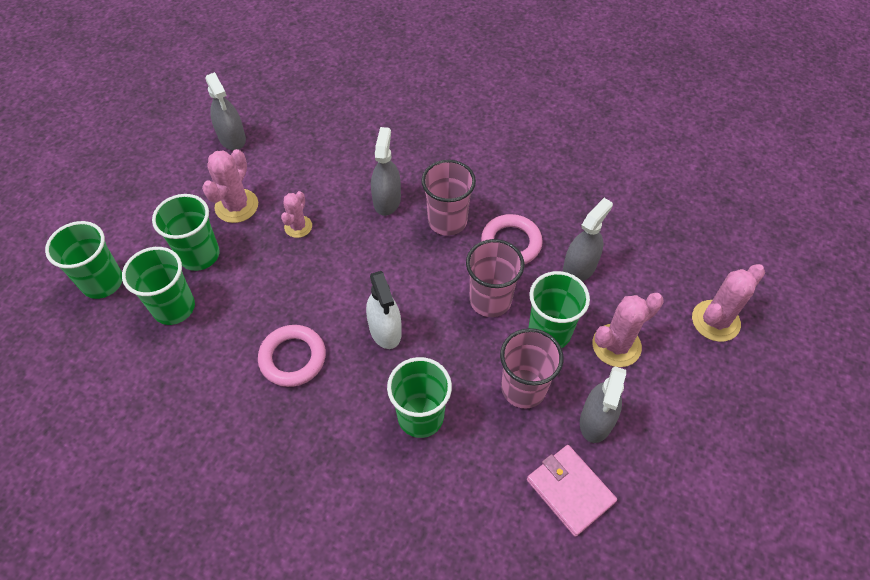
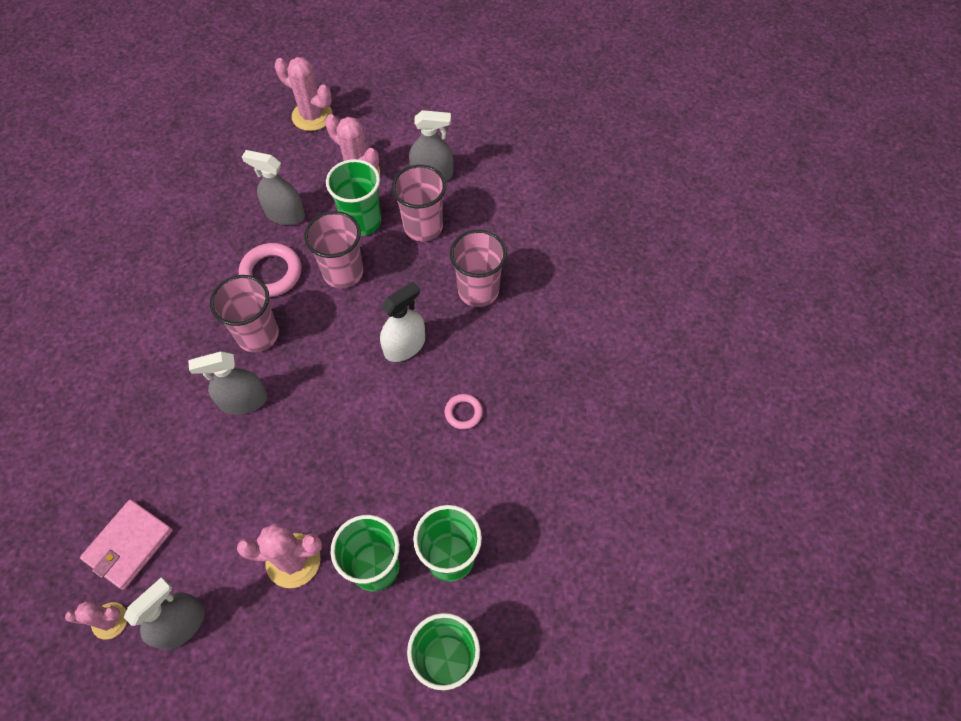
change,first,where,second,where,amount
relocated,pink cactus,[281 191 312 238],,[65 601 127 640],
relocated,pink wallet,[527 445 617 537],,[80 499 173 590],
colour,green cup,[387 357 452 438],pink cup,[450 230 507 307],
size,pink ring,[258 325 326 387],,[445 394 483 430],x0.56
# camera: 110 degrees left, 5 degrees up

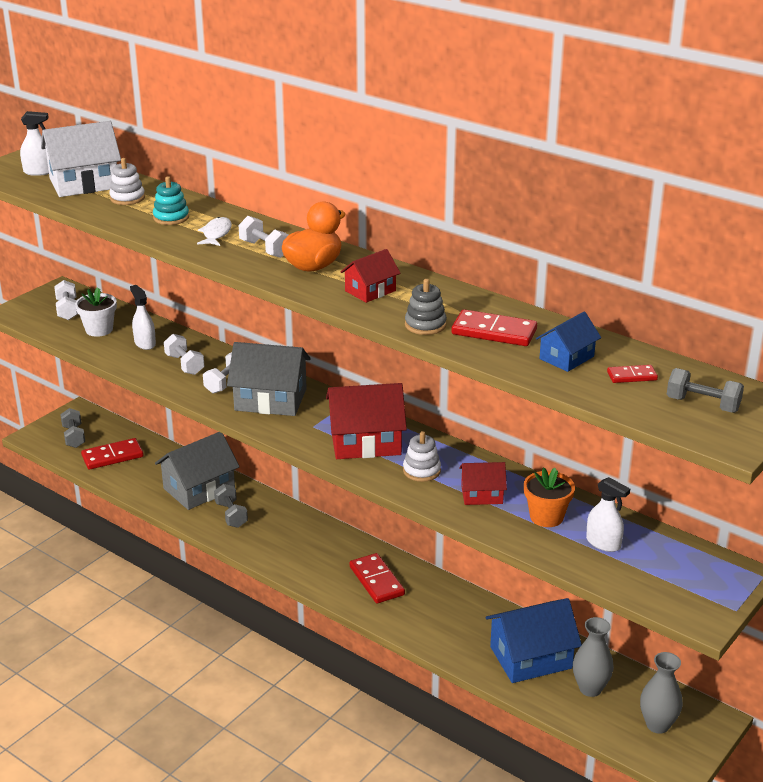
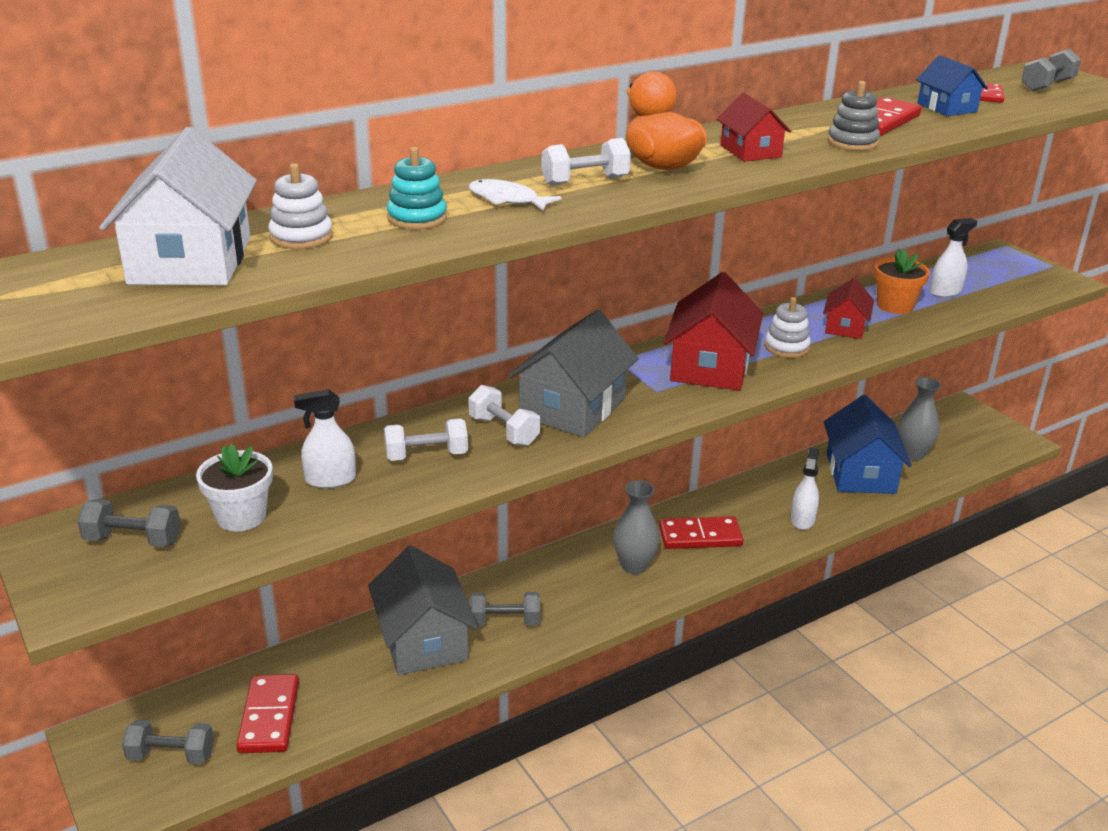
change,first,where,second,where,amount
relocated,white spray bottle,[20 111 49 176],,[791 448 819 530],
relocated,grey vase,[640 652 683 734],,[613 480 660 574],
colour,white dumbbell,[54 280 78 320],grey dumbbell,[77 499 181 547],
# camera: 70 degrees left, 0 degrees up

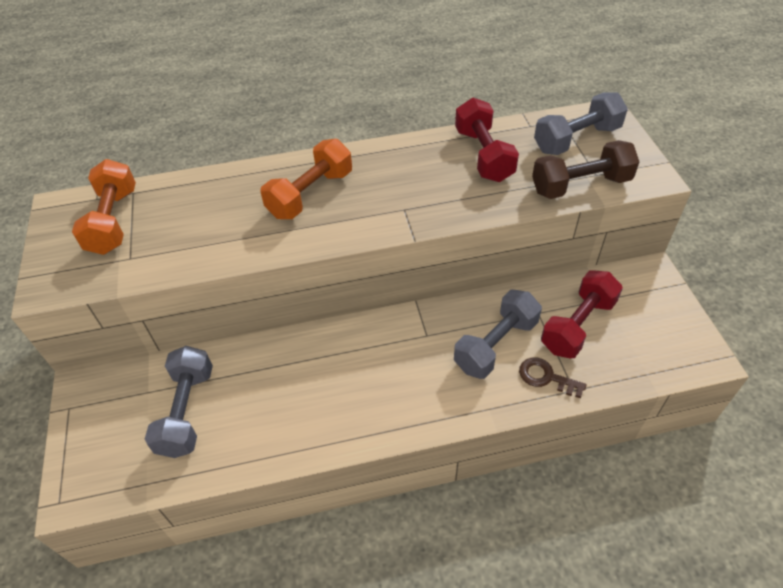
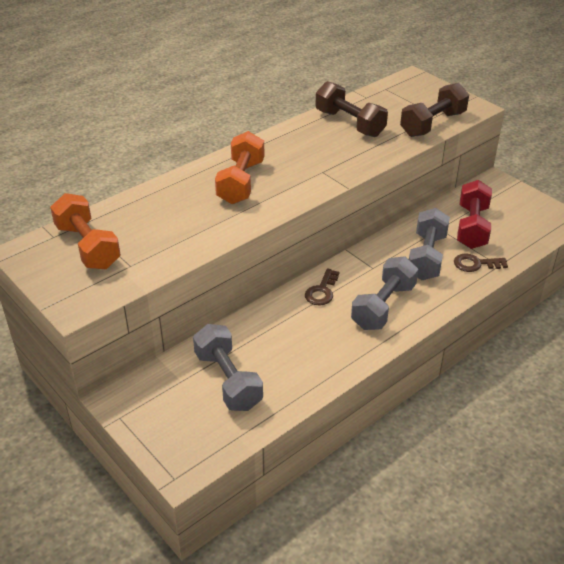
change,first,where,second,where,amount
appeared,,,brown key,[305 268 340 305],
relocated,grey dumbbell,[534 92 628 155],,[351 256 418 330],
colour,red dumbbell,[455 98 519 182],brown dumbbell,[316 81 388 137],
# camera: 30 degrees left, 10 degrees down

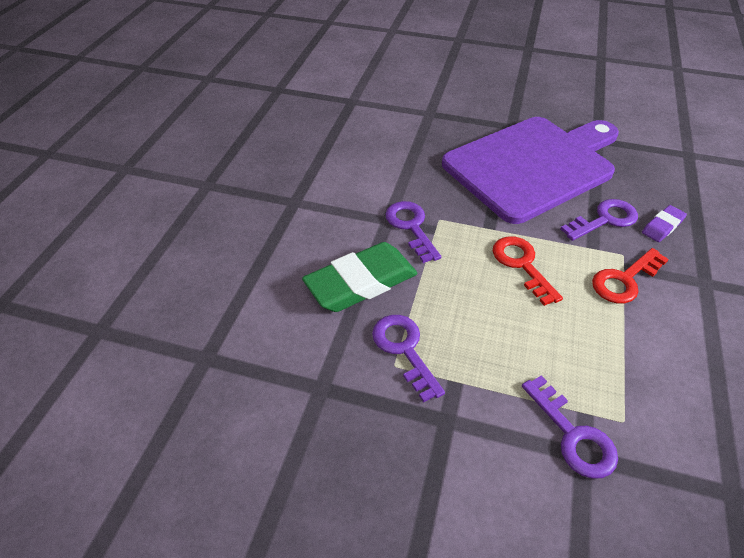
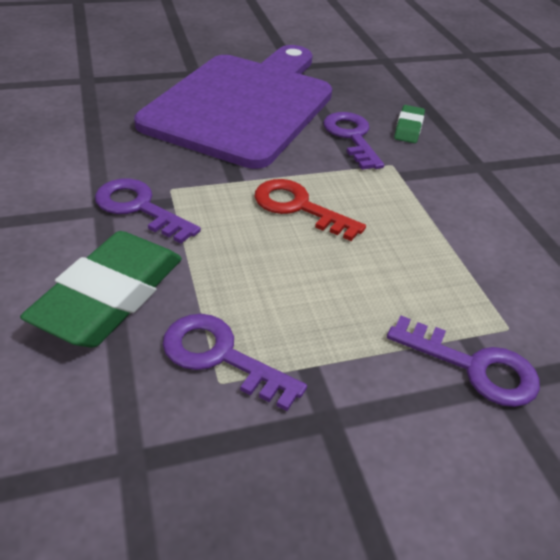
change,first,where,second,where,amount
missing,red key,[592 248 669 304],,,
colour,purple eraser,[642 205 687 242],green eraser,[394 105 425 143],
spun,purple key,[561 199 638 241],,[323 112 384 170],45 degrees counterclockwise
# camera: 35 degrees left, 5 degrees down

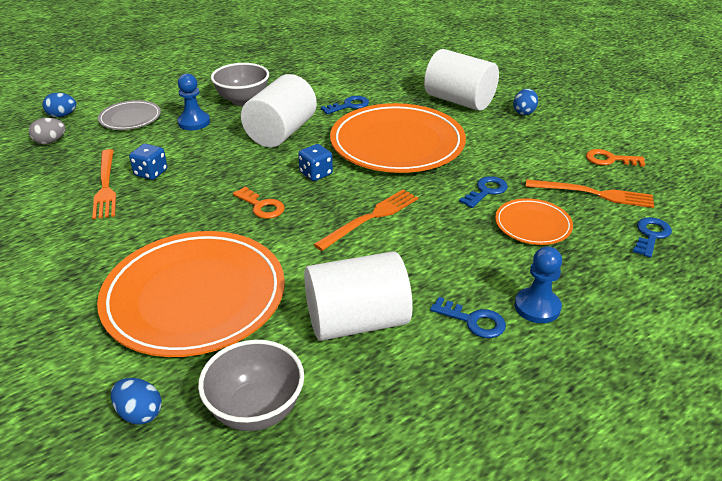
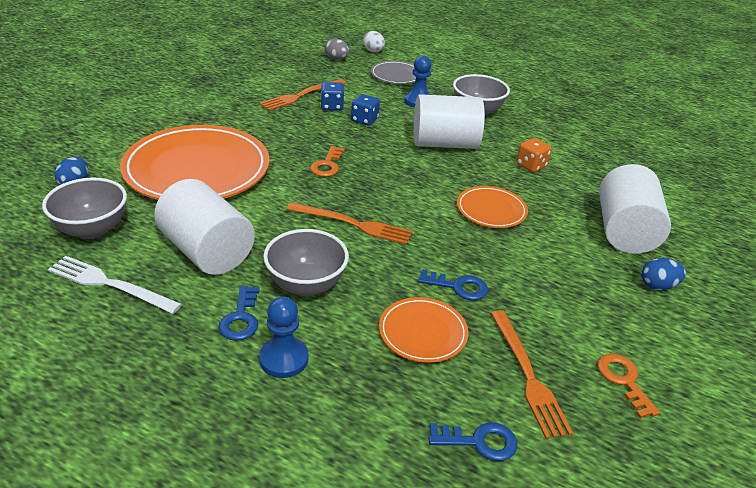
change,first,where,second,where,amount
appeared,,,white fork,[48 256 182 314],
appeared,,,grey bowl,[263 229 349 296],
relocated,blue dice,[298 144 333 181],,[351 94 380 126],
exchanged,blue key,[321 96 369 114],orange dice,[516 138 552 172],
colour,blue egg,[43 93 76 117],white egg,[363 31 385 52],
size,orange plate,[330 103 466 173],,[457 186 528 228],x0.48
# camera: 60 degrees right, 0 degrees up

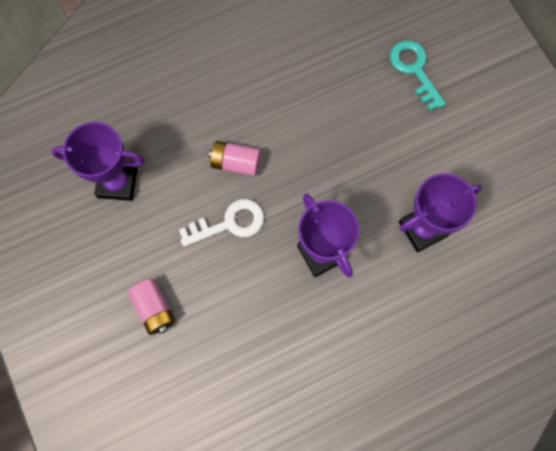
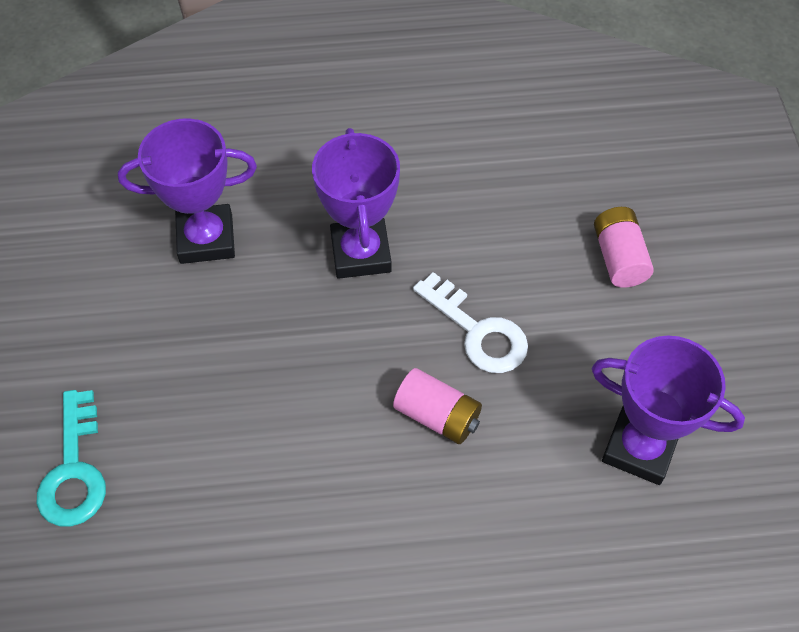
change,first,where,second,where,amount
spun,white key,[179 199 264 247],,[413 272 528 373],135 degrees counterclockwise
# camera: 160 degrees left, 15 degrees down

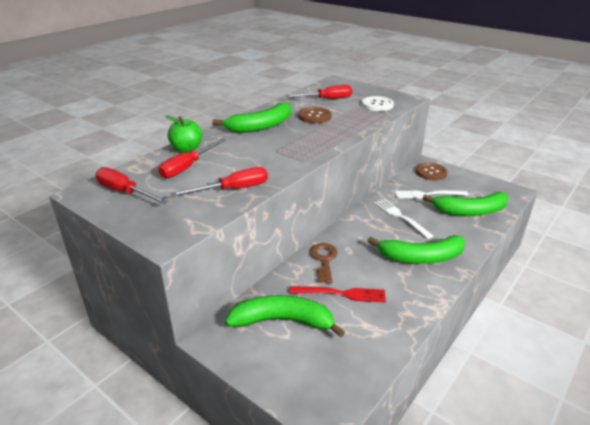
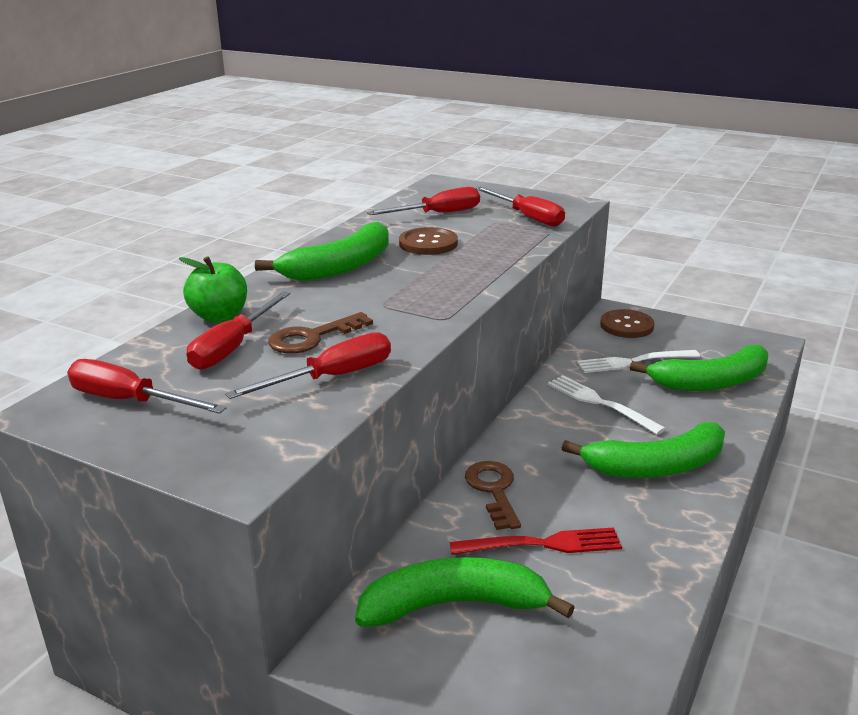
change,first,where,second,where,amount
appeared,,,brown key,[268 312 373 354],
exchanged,white button,[362 96 394 111],red screwdriver,[476 187 565 227],
# camera: 10 degrees left, 5 degrees down

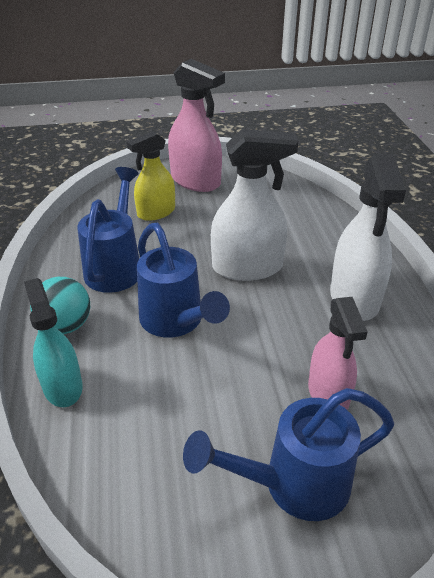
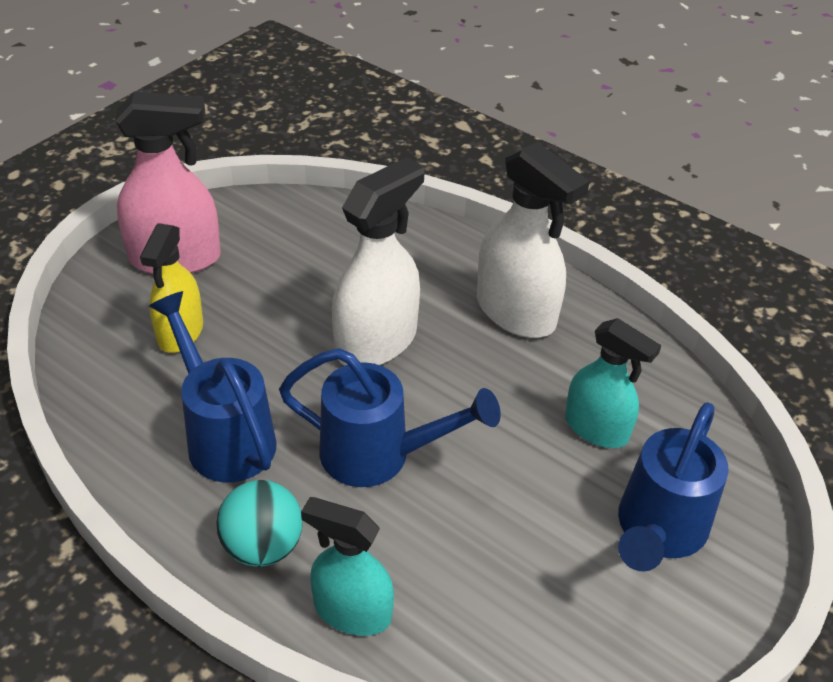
change,first,where,second,where,amount
colour,pink spray bottle,[308 297 368 410],turquoise spray bottle,[565 318 661 448],
# camera: 45 degrees left, 5 degrees up

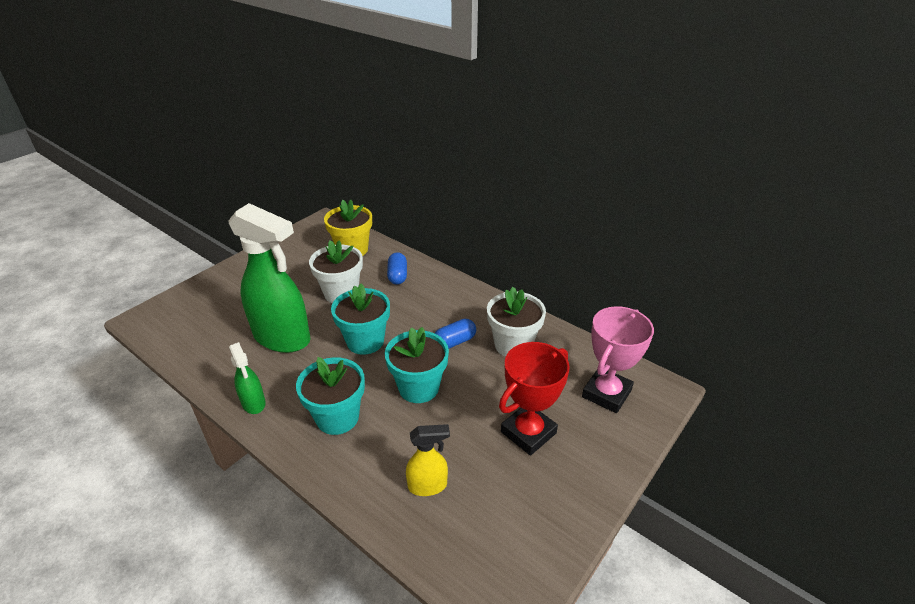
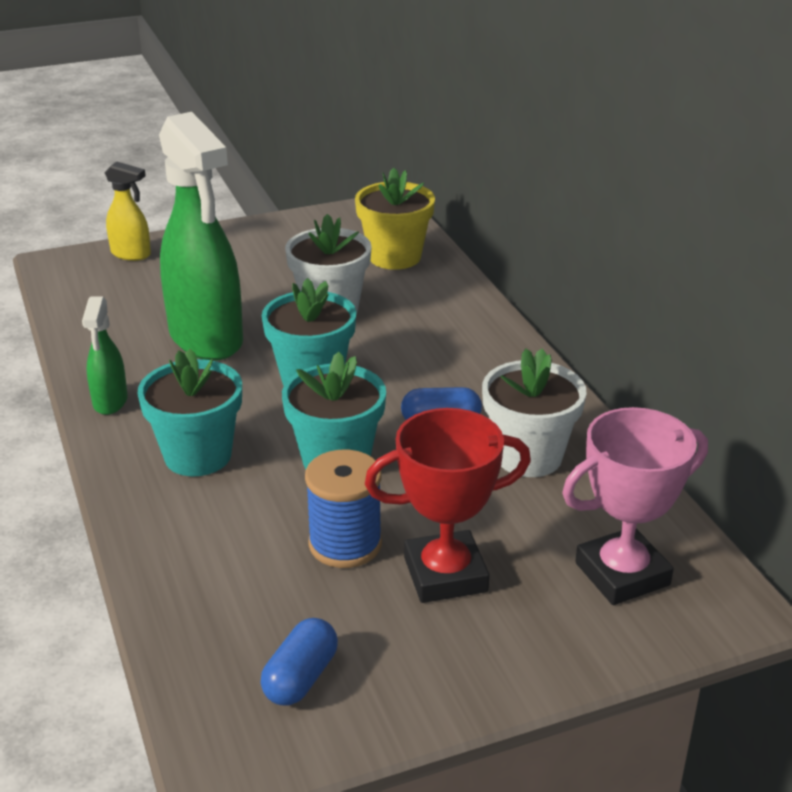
change,first,where,second,where,amount
appeared,,,blue spool,[305 450 382 568],
relocated,blue capsule,[387 252 407 285],,[261 618 338 705],
relocated,yellow spray bottle,[406 424 450 496],,[104 162 151 261],
# camera: 30 degrees right, 5 degrees down

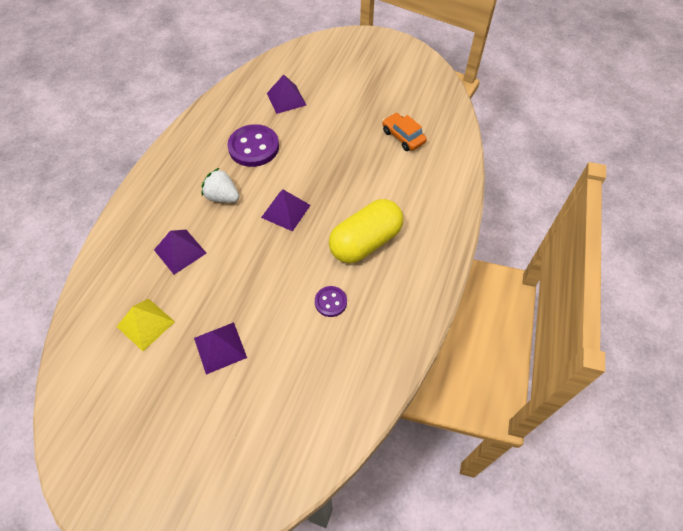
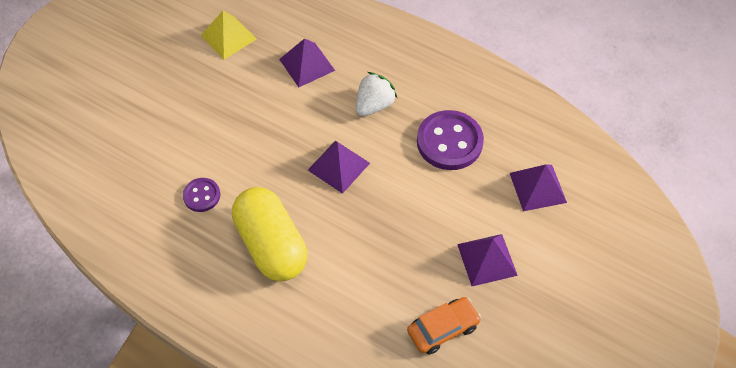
change,first,where,second,where,amount
relocated,purple pyramid,[194 322 247 375],,[457 234 518 286],
# camera: 100 degrees right, 0 degrees up

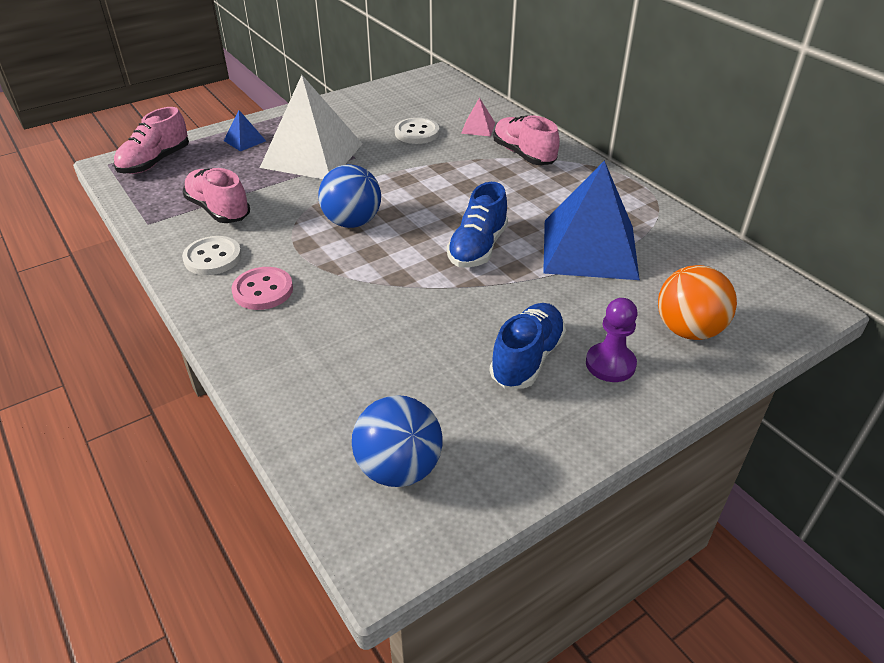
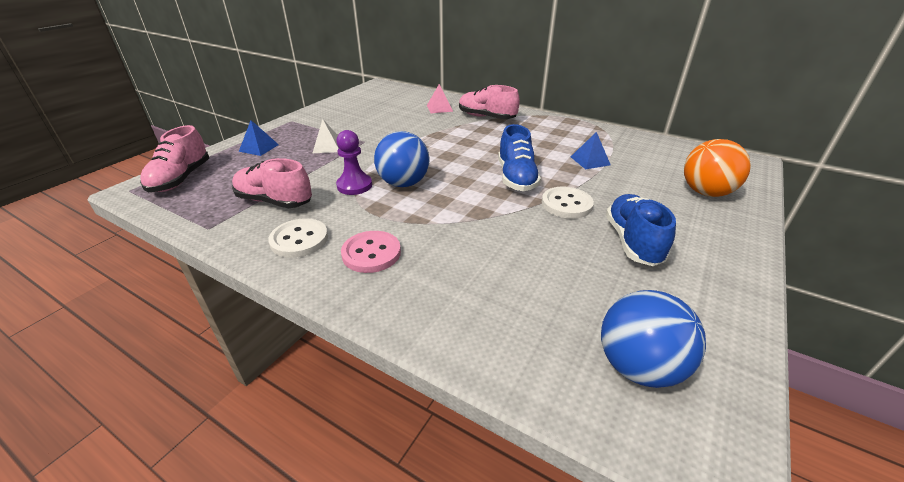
change,first,where,second,where,amount
relocated,white button,[395 118 439 144],,[542 187 594 219],
relocated,purple pawn,[586 298 638 382],,[336 130 372 195],
size,white pyramid,[260 75 362 179],,[313 119 339 153],x0.41
size,blue pyramid,[543 160 640 280],,[571 132 611 169],x0.41
# camera: 25 degrees left, 5 degrees down

